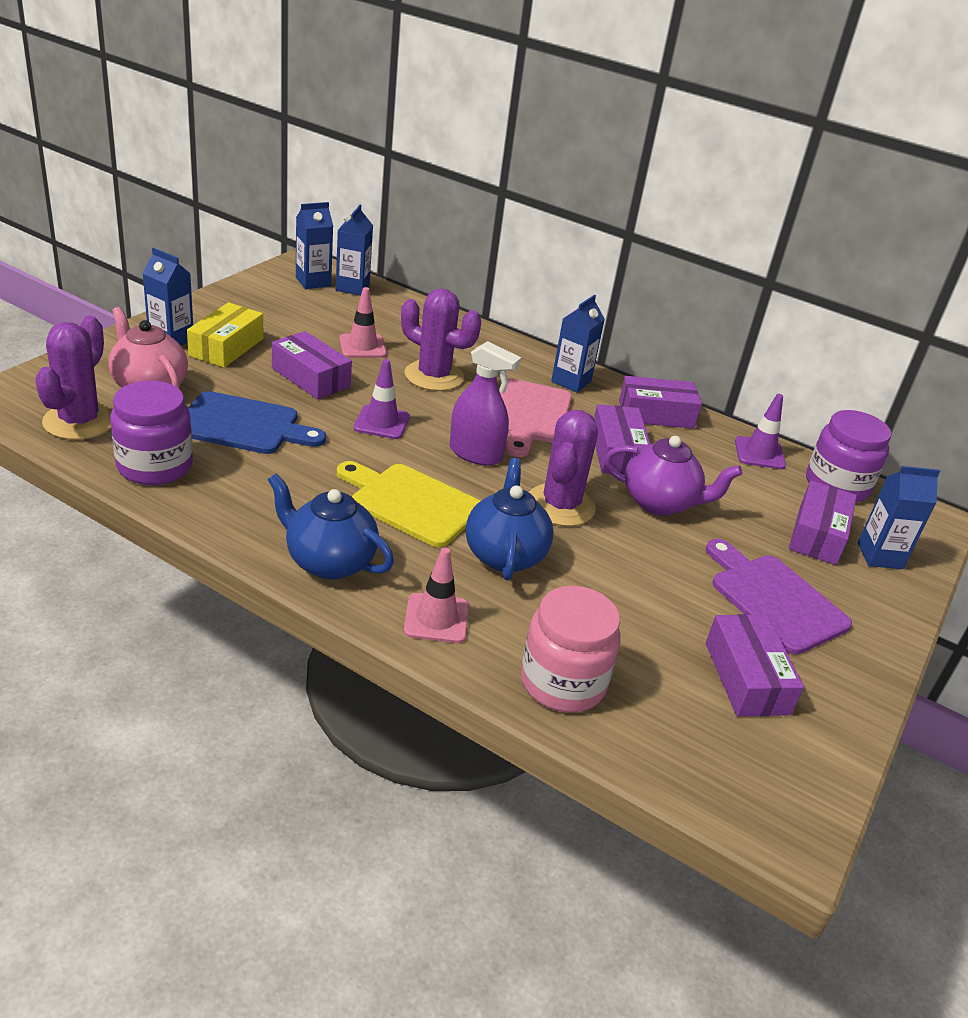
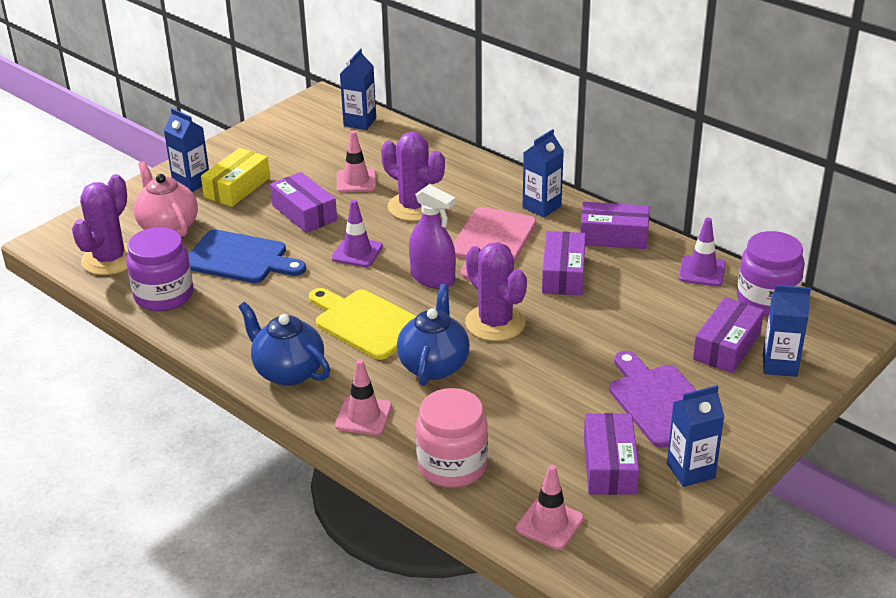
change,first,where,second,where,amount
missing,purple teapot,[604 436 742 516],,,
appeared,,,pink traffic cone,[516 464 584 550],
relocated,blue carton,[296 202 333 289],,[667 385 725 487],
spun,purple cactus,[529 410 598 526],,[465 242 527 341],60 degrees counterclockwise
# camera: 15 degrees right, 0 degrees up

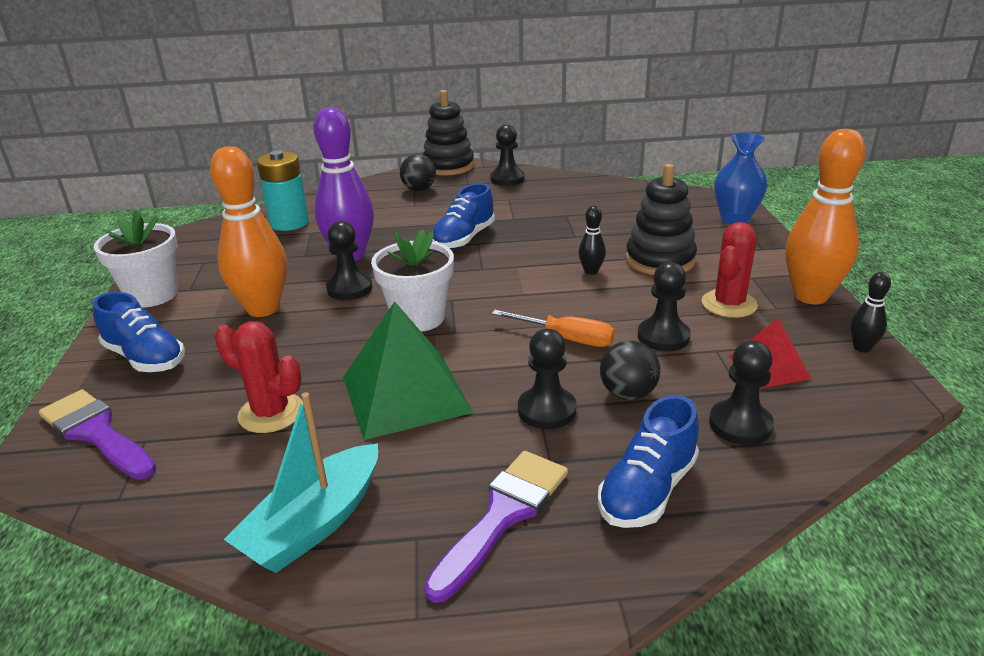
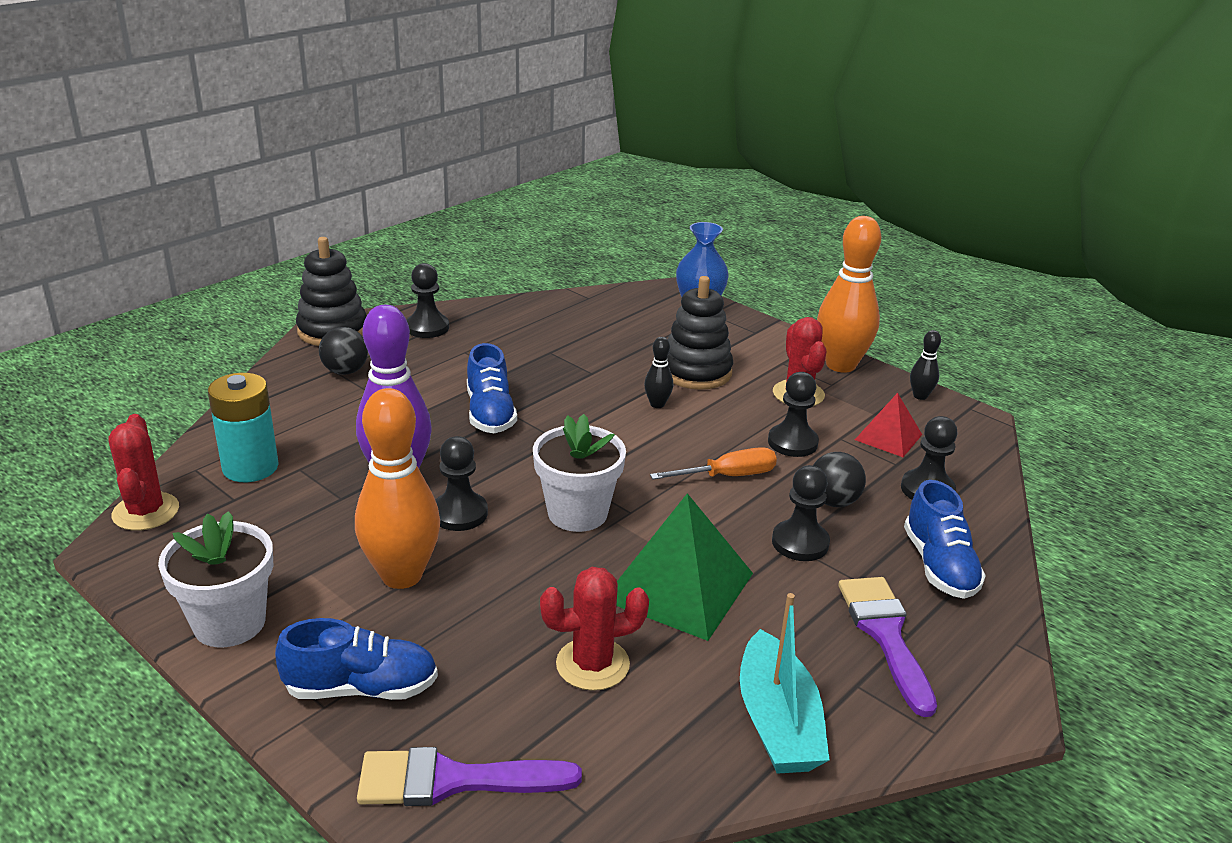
change,first,where,second,where,amount
appeared,,,red cactus,[109 414 179 531],
# camera: 45 degrees left, 0 degrees up

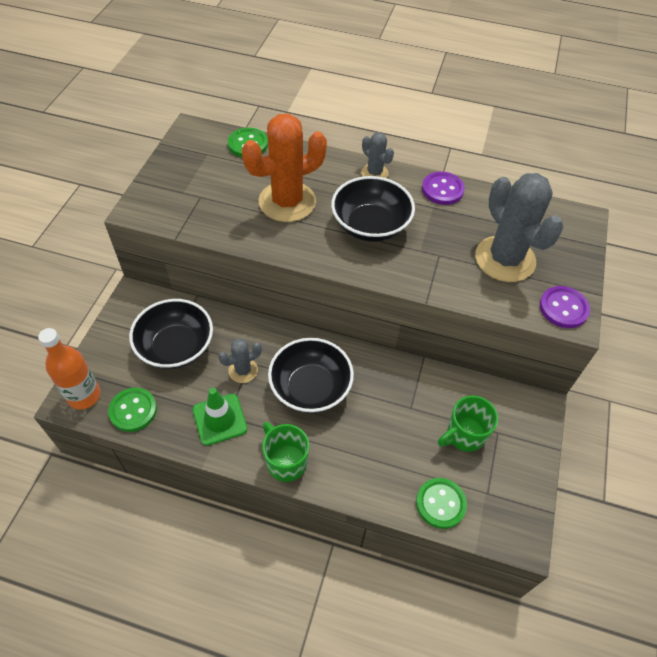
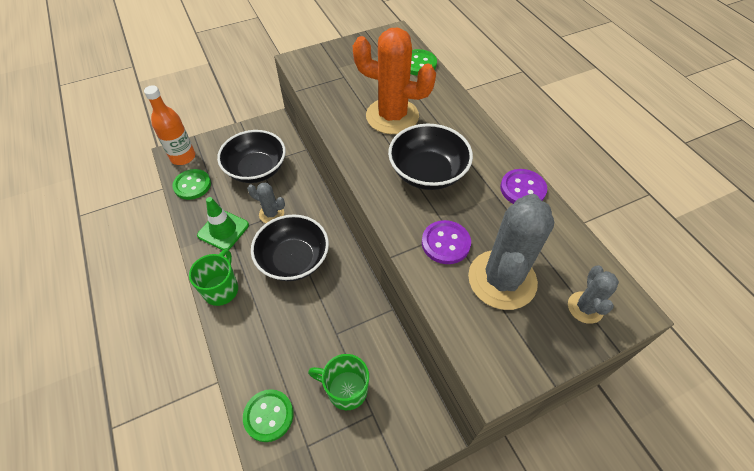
change,first,where,second,where,amount
relocated,grey cactus,[361 132 394 178],,[568 266 619 324],
relocated,purple button,[540 286 590 328],,[422 220 471 264],
# camera: 50 degrees right, 0 degrees up

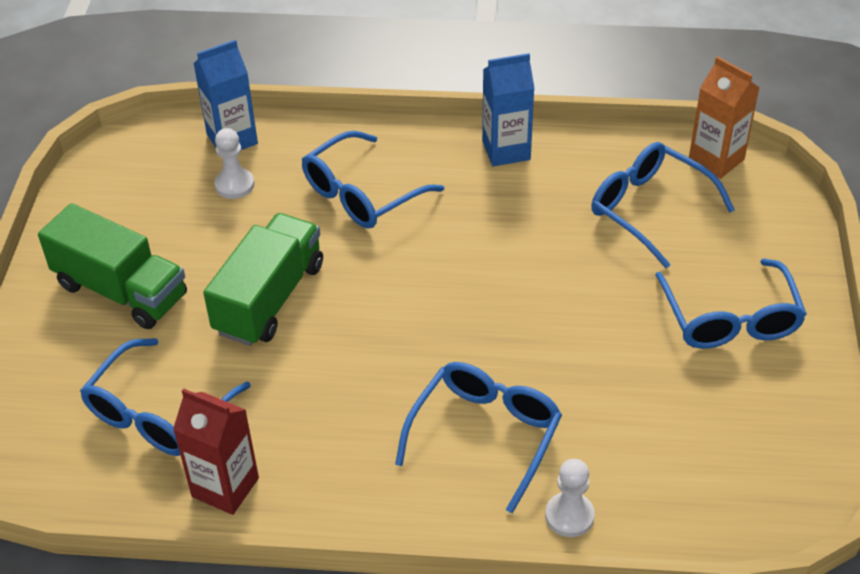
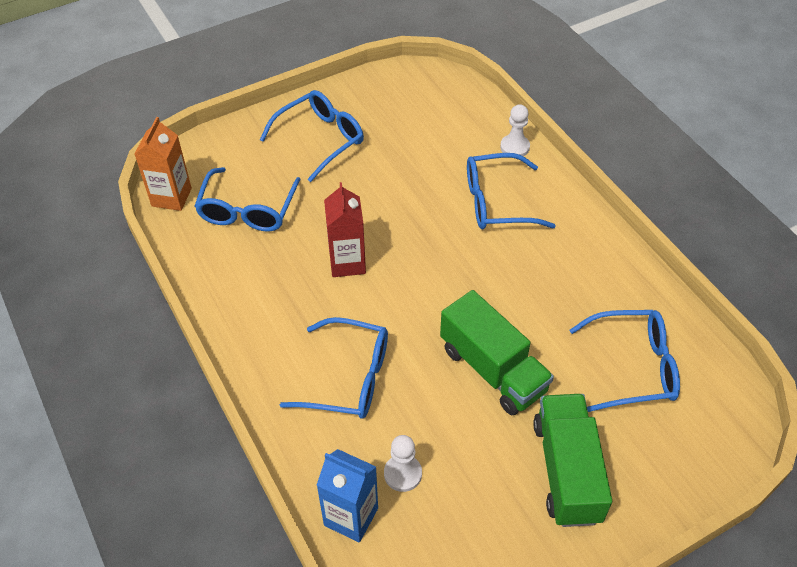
change,first,where,second,where,amount
missing,blue carton,[482 53 535 166],,,
relocated,red carton,[173 388 259 515],,[324 182 366 277],
spun,green truck,[203 213 323 346],,[440 290 554 415],120 degrees counterclockwise
# camera: 125 degrees left, 5 degrees up

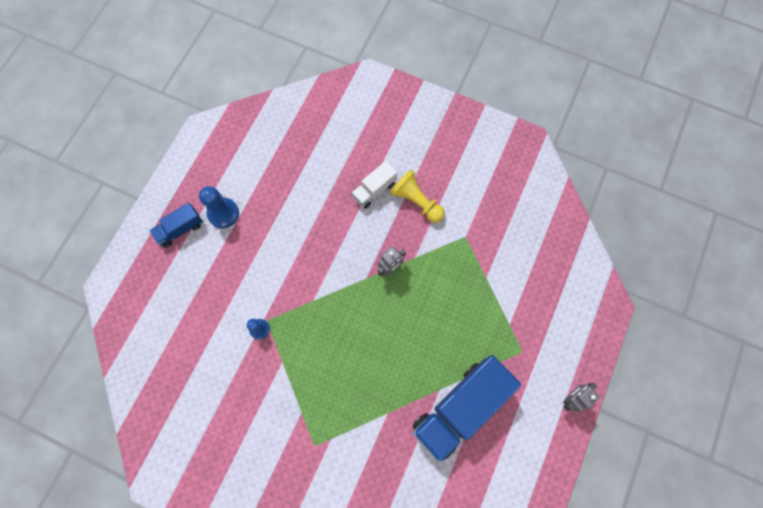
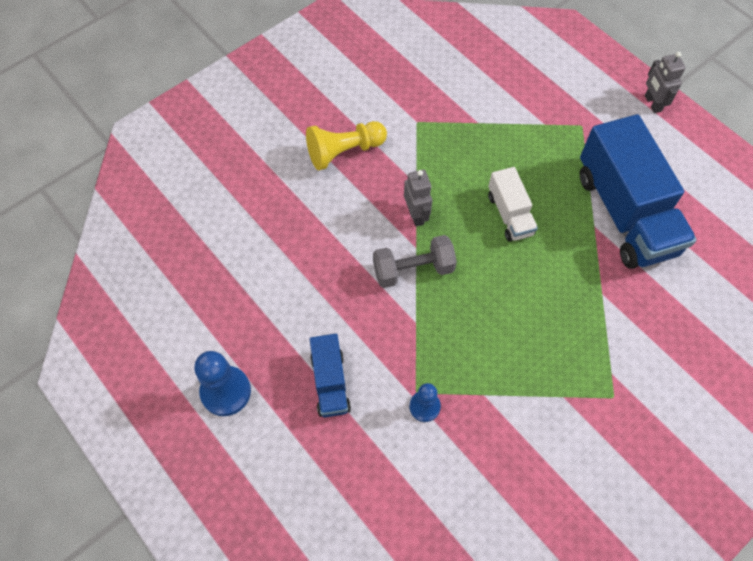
change,first,where,second,where,amount
appeared,,,grey dumbbell,[373 235 457 288],
relocated,blue truck,[150 203 203 248],,[310 334 351 417],
relocated,white truck,[351 161 397 209],,[488 167 538 242],
# camera: 65 degrees left, 10 degrees down

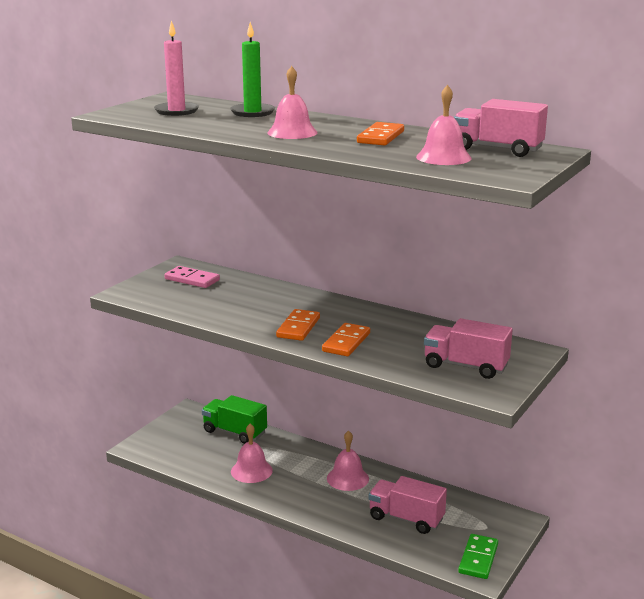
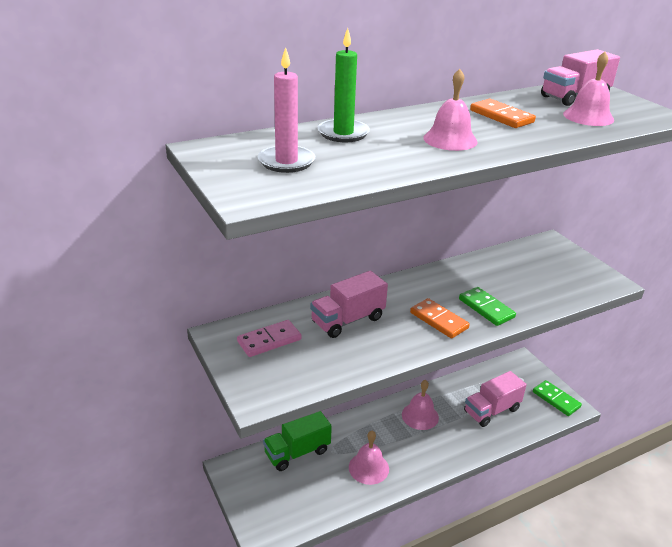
change,first,where,second,where,amount
relocated,pink truck,[424 318 513 379],,[310 271 388 338],
colour,orange domino,[322 323 370 356],green domino,[459 287 516 326],
# camera: 60 degrees left, 10 degrees up

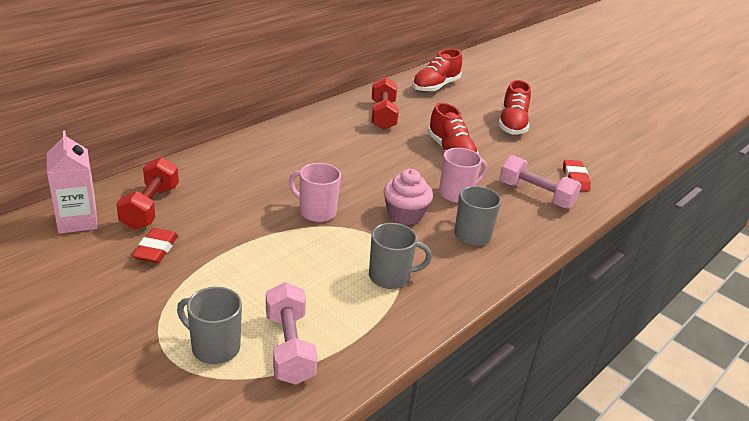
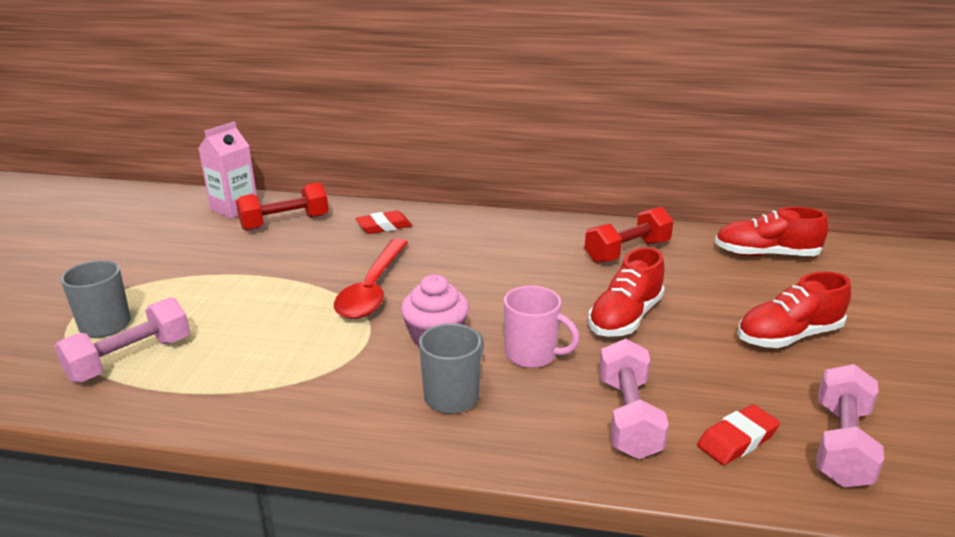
change,first,where,second,where,amount
missing,grey mug,[369 223 432 289],,,
appeared,,,pink dumbbell,[817 364 884 488],
relocated,red eraser,[132 228 178 263],,[355 210 412 234],
exchanged,pink mug,[289 163 341 222],red spoon,[334 238 408 319],
# camera: 60 degrees right, 5 degrees down

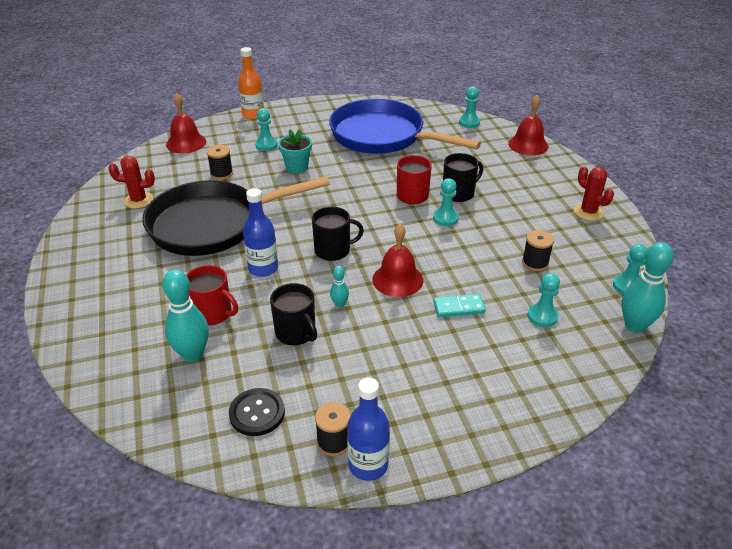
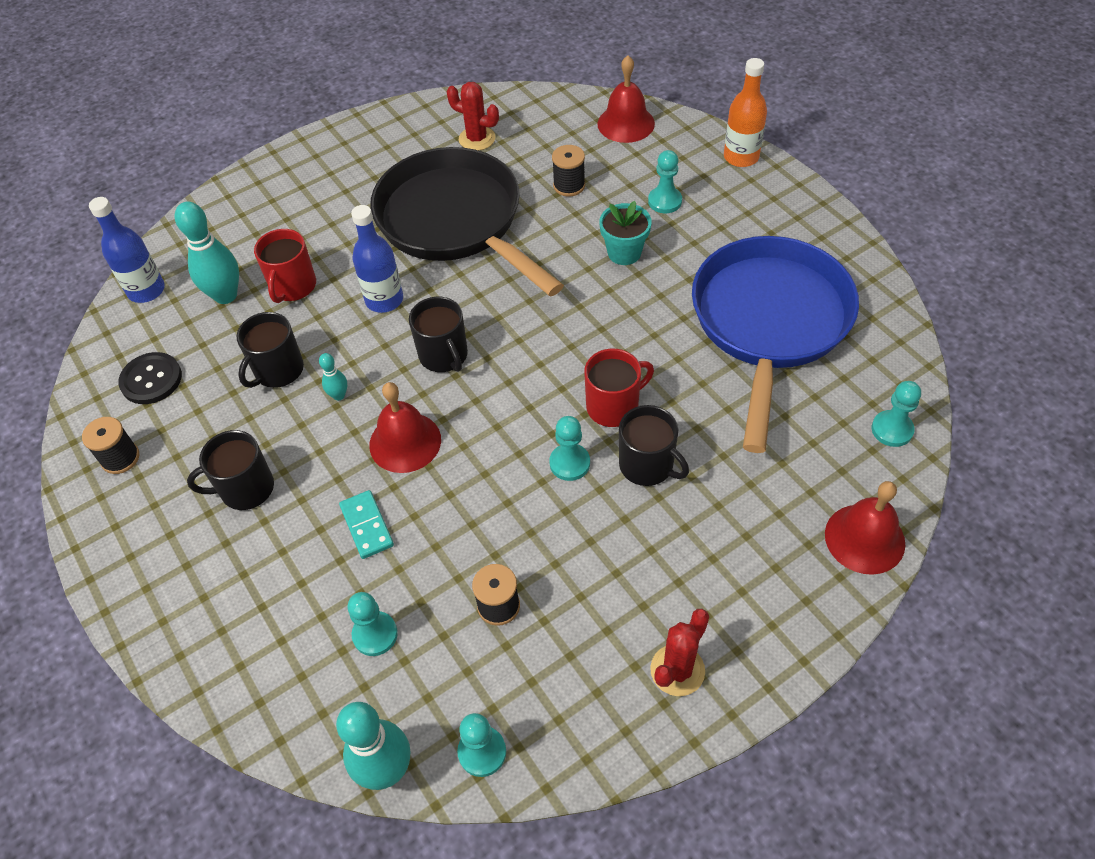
change,first,where,second,where,amount
appeared,,,black mug,[187 430 274 510],
relocated,blue bottle,[347 378 390 481],,[89 197 165 303],
spun,red cactus,[108 156 155 208],,[446 82 499 151],45 degrees counterclockwise
# camera: 75 degrees right, 15 degrees up

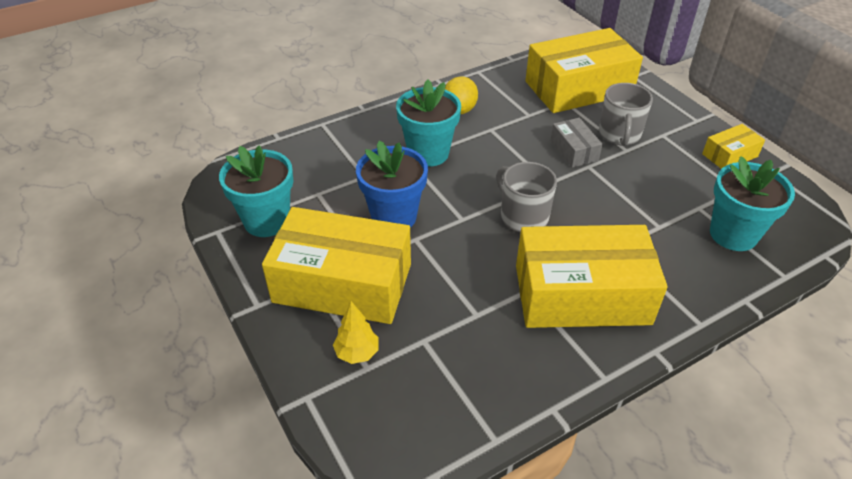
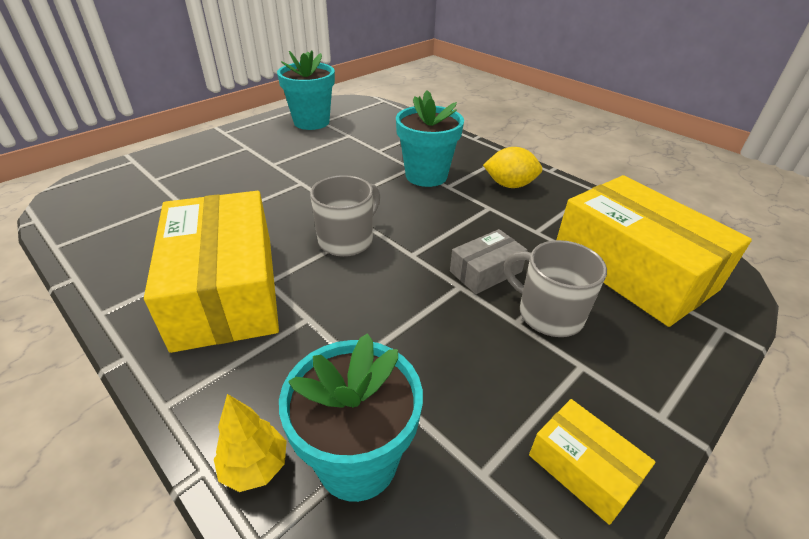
change,first,where,second,where,amount
missing,yellow box,[262 207 411 324],,,
missing,blue flower pot,[356 141 428 228],,,
relocated,yellow tree,[333 301 378 364],,[214 394 287 492],
spun,grey mug,[599 83 653 146],,[504 240 607 337],45 degrees clockwise
# camera: 75 degrees right, 5 degrees down

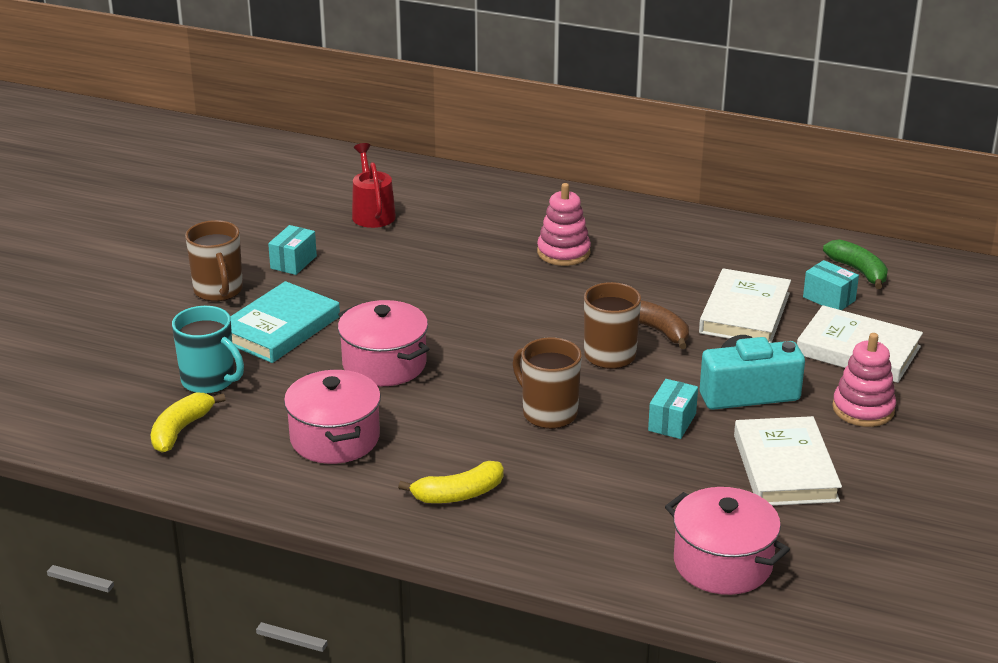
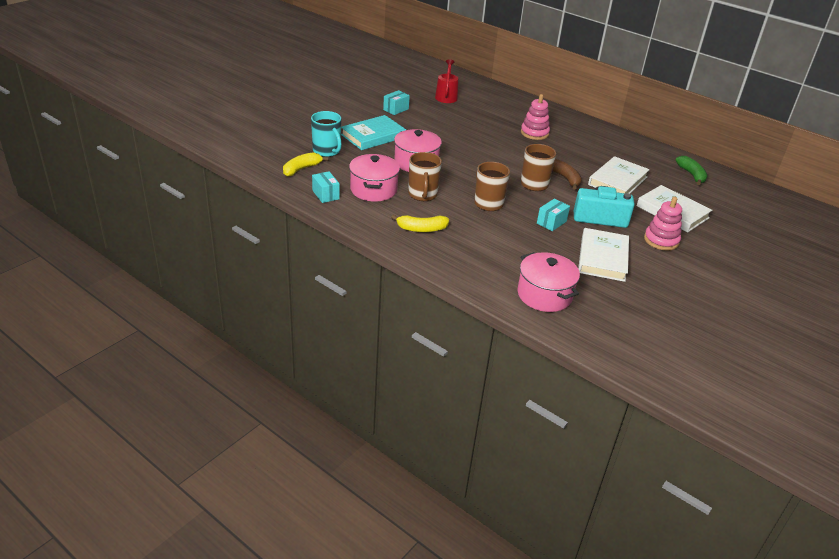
change,first,where,second,where,amount
relocated,brown mug,[185 220 243 301],,[408 152 442 201],
relocated,turquoise box,[803 260 859 310],,[312 171 340 203],
# camera: 15 degrees right, 5 degrees up

